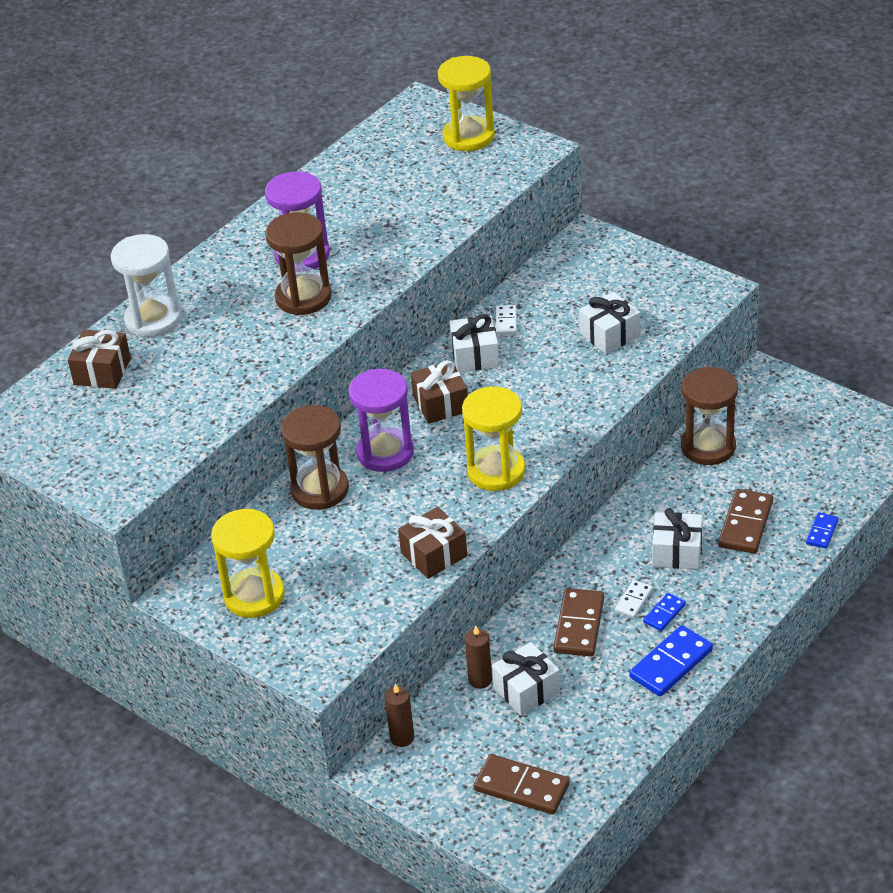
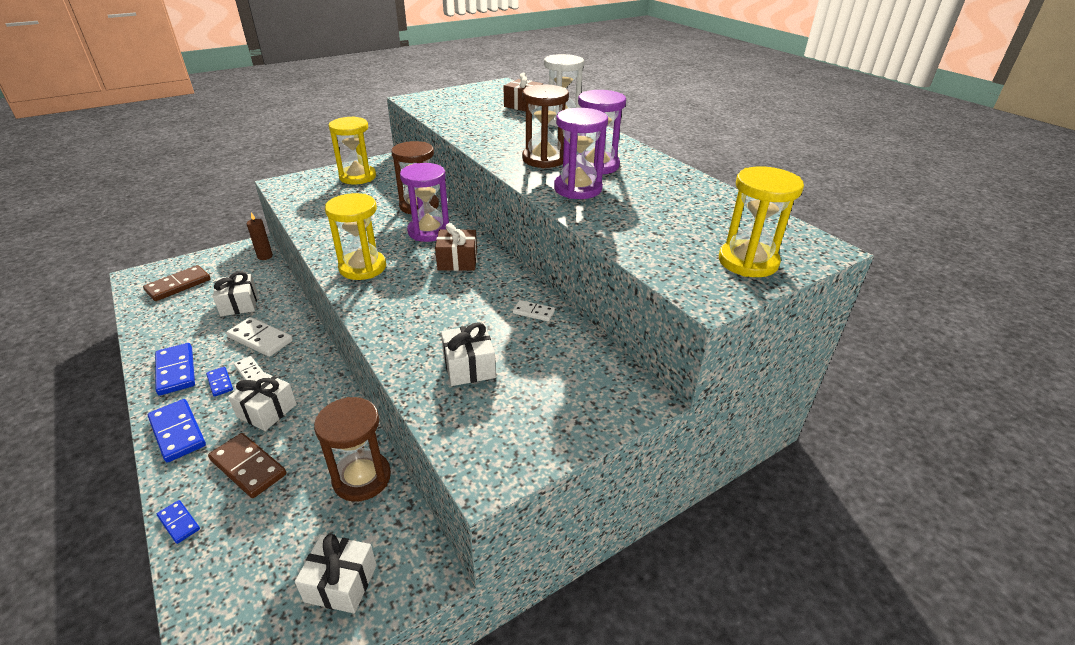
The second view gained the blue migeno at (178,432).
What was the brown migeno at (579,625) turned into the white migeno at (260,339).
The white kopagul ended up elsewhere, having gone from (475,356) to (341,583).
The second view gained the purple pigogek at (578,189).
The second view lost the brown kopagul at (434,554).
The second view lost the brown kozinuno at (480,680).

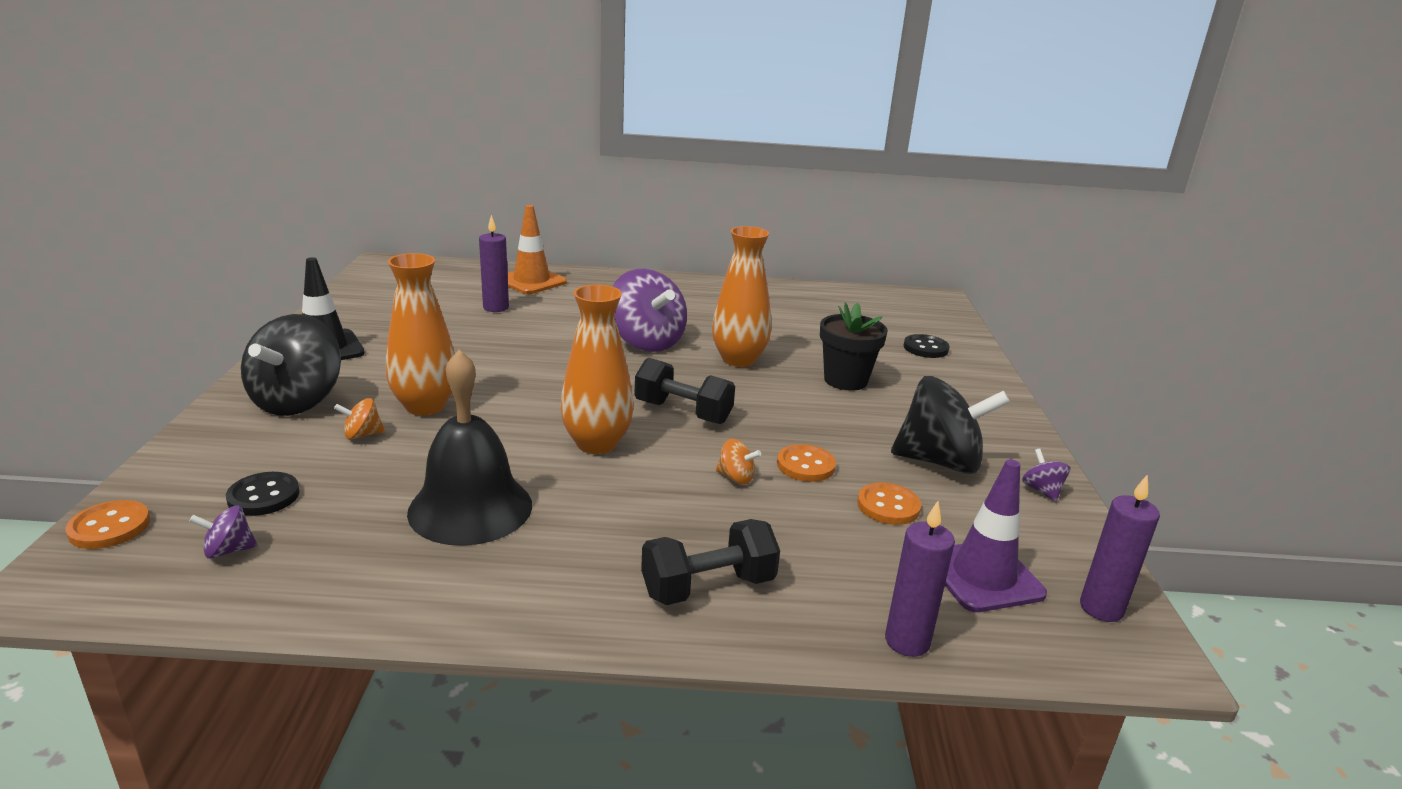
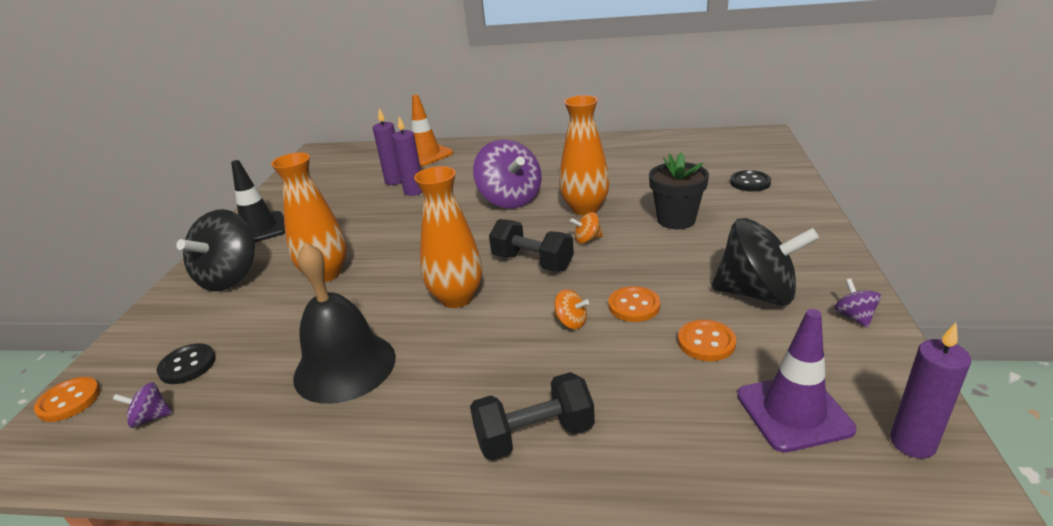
The purple kozinuno ended up elsewhere, having gone from (907,641) to (414,191).
The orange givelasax ended up elsewhere, having gone from (362,435) to (587,240).

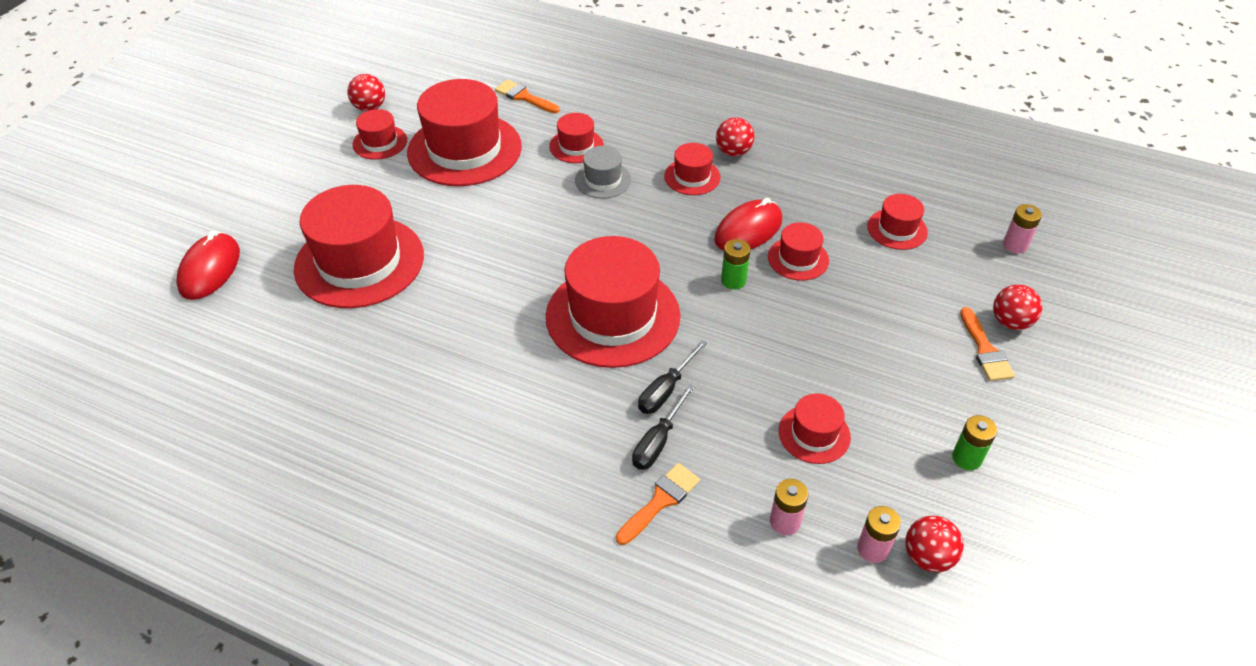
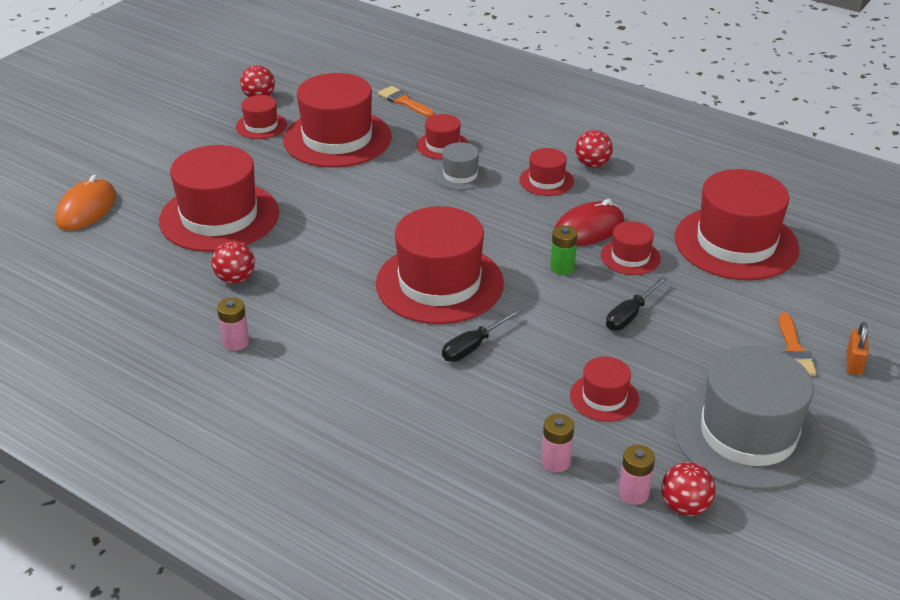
What was the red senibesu at (210,269) turned into the orange senibesu at (86,209).
The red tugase ended up elsewhere, having gone from (1010,322) to (235,279).
The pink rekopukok ended up elsewhere, having gone from (1015,245) to (236,342).
The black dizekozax ended up elsewhere, having gone from (658,441) to (630,315).
Where the green rekopukok stood at (966,458), the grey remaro came to stand at (748,434).
The size of the red remaro at (897,229) changed by a factor of 2.09.
The second view gained the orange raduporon at (854,363).
The second view lost the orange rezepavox at (661,501).

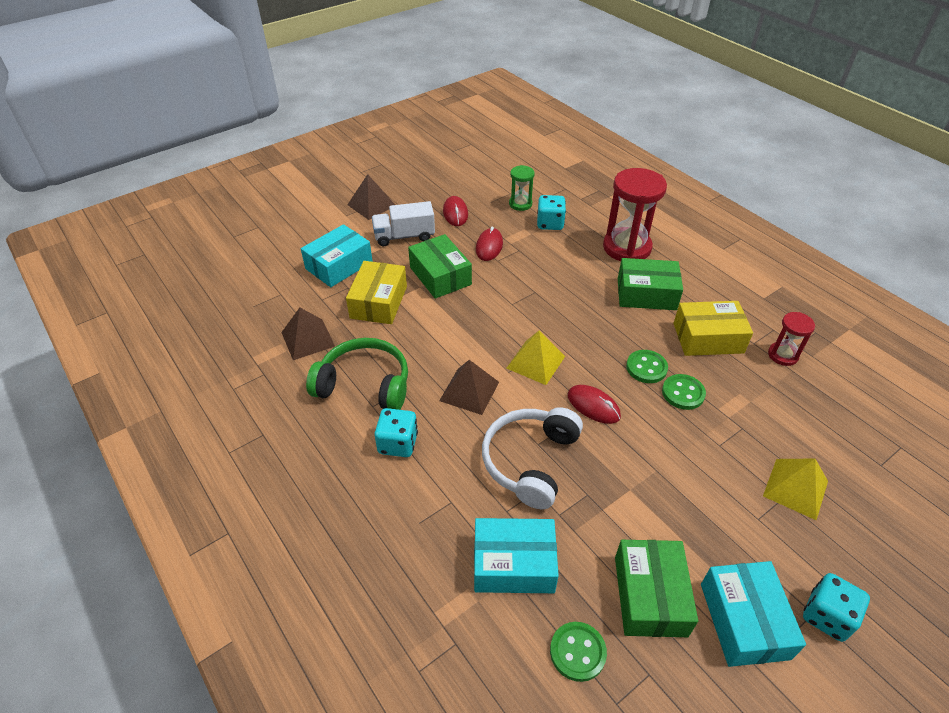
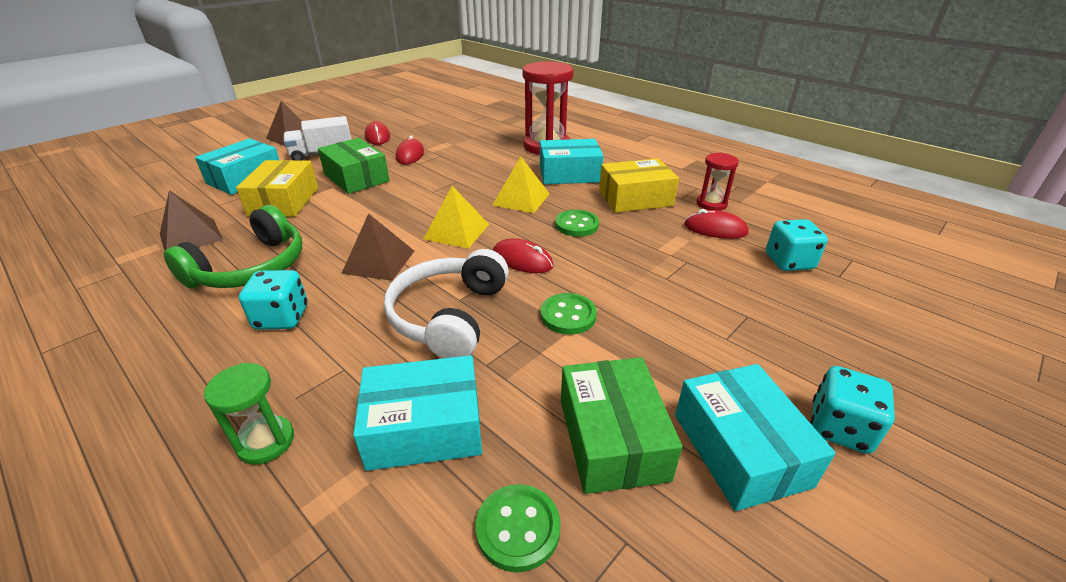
The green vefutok at (365,384) ended up facing another way, 120 degrees clockwise from before.
The green pigogek ended up elsewhere, having gone from (520,204) to (266,442).
The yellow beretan ended up elsewhere, having gone from (795,488) to (521,199).
What was the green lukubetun at (646,294) turned into the turquoise lukubetun at (569,174).
The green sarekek ended up elsewhere, having gone from (683,393) to (568,315).
The second view gained the red senibesu at (715,229).
The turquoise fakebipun ended up elsewhere, having gone from (550,223) to (789,262).

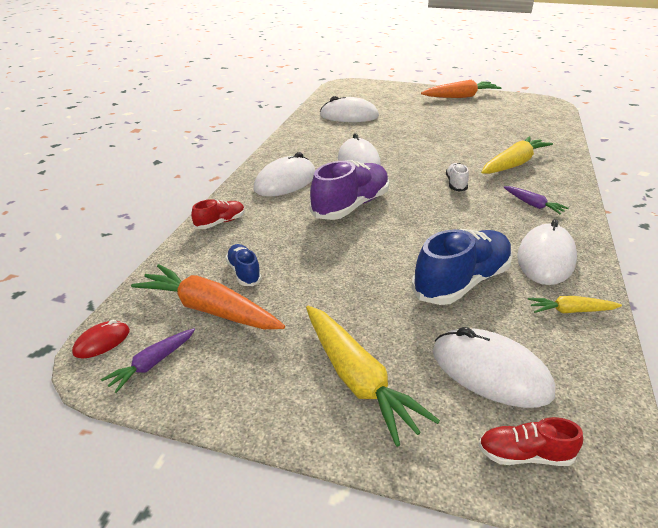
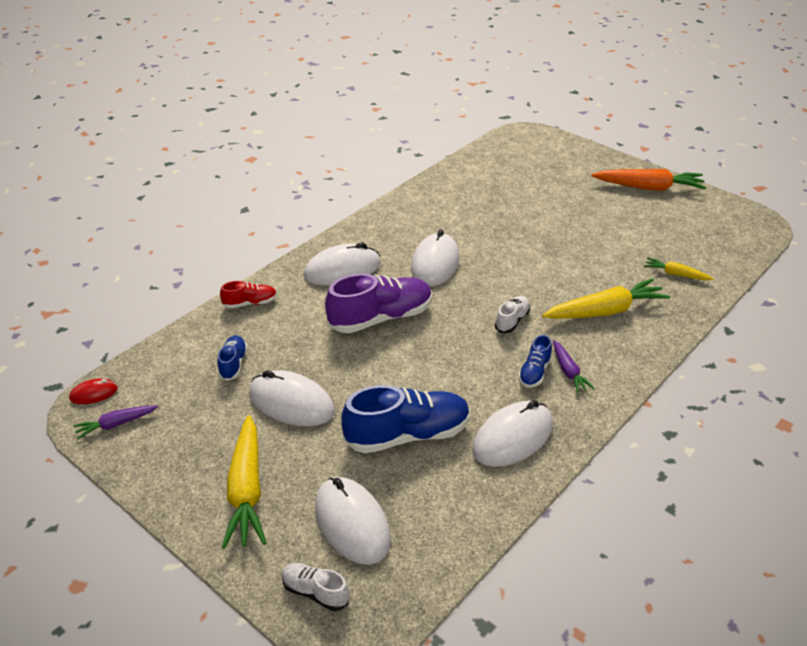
The white senibesu ended up elsewhere, having gone from (349,116) to (291,402).
What was the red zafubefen at (524,455) turned into the white zafubefen at (315,592).
The second view gained the blue zafubefen at (534,372).
The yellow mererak ended up elsewhere, having gone from (570,311) to (676,274).
The second view lost the orange mererak at (209,309).

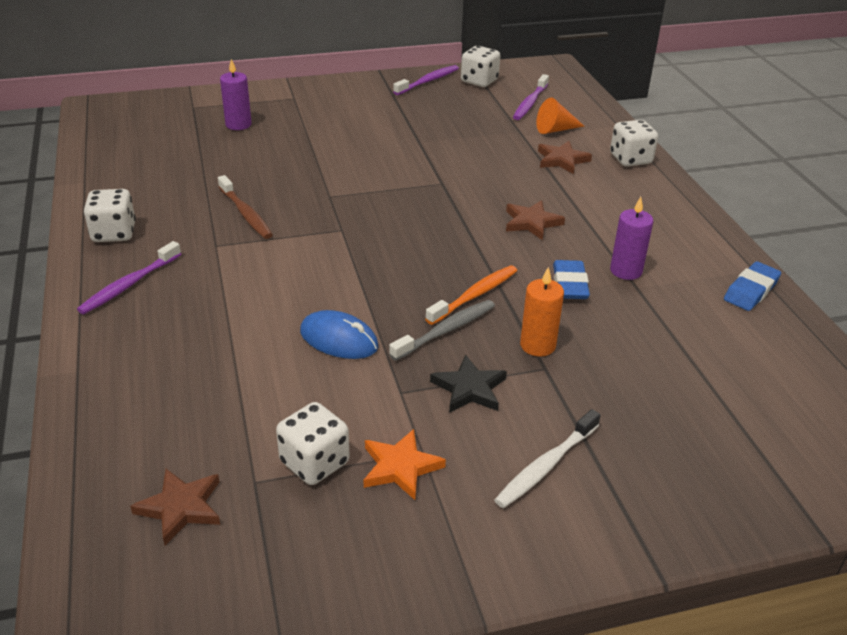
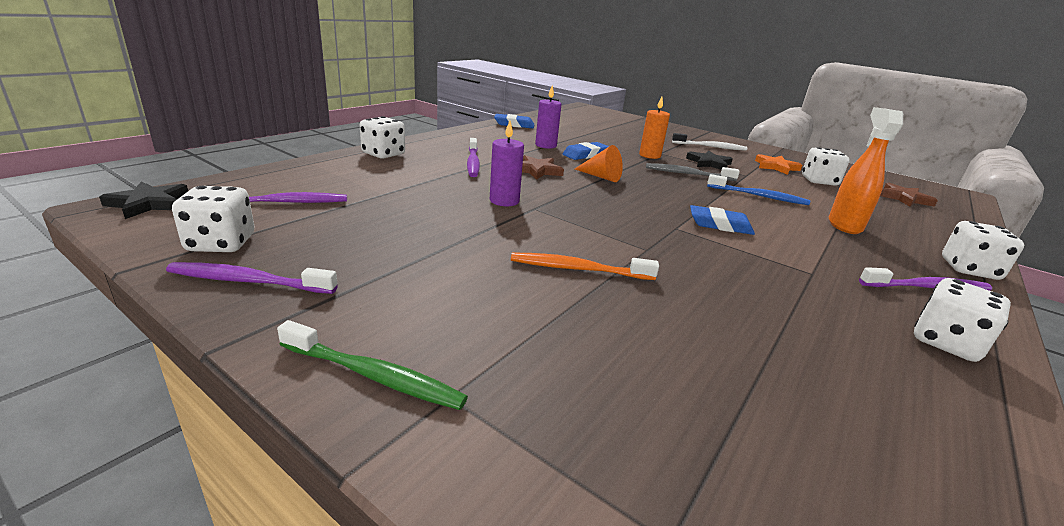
The second view gained the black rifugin at (149,203).
The second view gained the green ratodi at (374,376).
The second view gained the purple ratodi at (473,163).
The purple kozinuno ended up elsewhere, having gone from (238,124) to (504,201).
The orange ratodi ended up elsewhere, having gone from (475,295) to (578,269).
The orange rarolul ended up elsewhere, having gone from (555,129) to (601,177).
The second view gained the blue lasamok at (720,225).
Where the blue senibesu stood at (339,339), the blue ratodi came to stand at (759,196).
The second view gained the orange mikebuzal at (844,225).
The second view gained the white fakebipun at (969,269).
The second view lost the brown ratodi at (246,214).
The second view lost the brown rifugin at (562,160).

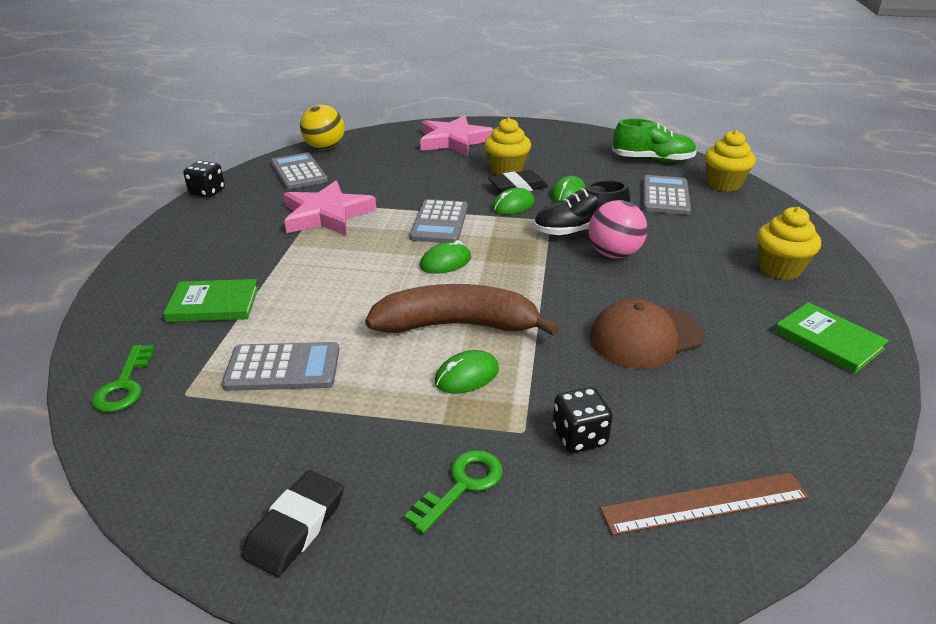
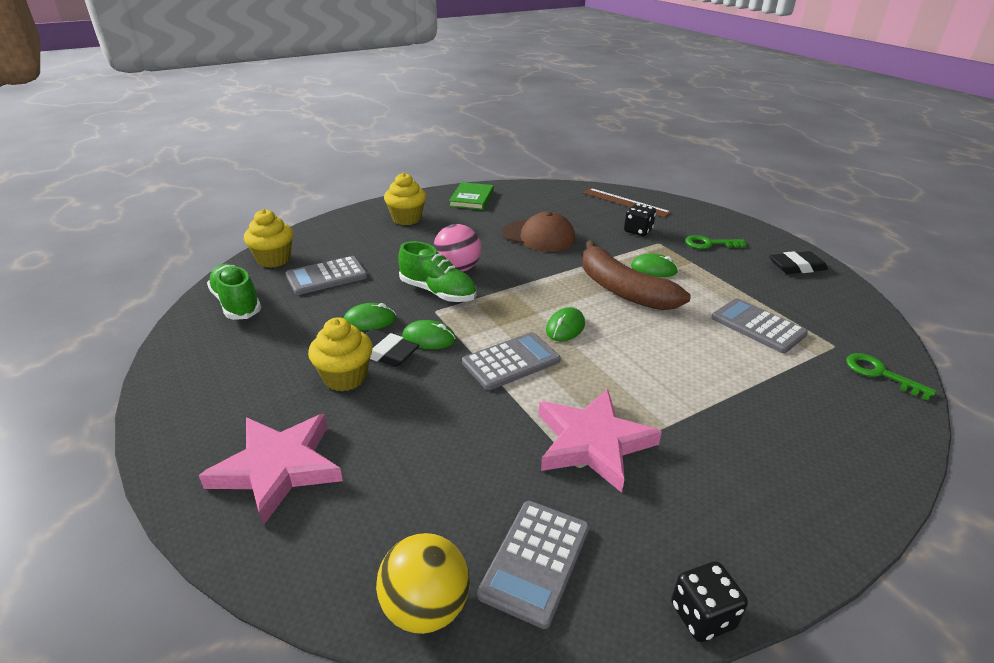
What was the black zafubefen at (579,230) turned into the green zafubefen at (438,292).
The green senibesu at (445,262) ended up facing another way, 75 degrees counterclockwise from before.
The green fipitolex at (124,385) ended up facing another way, 90 degrees counterclockwise from before.
The second view lost the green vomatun at (213,304).

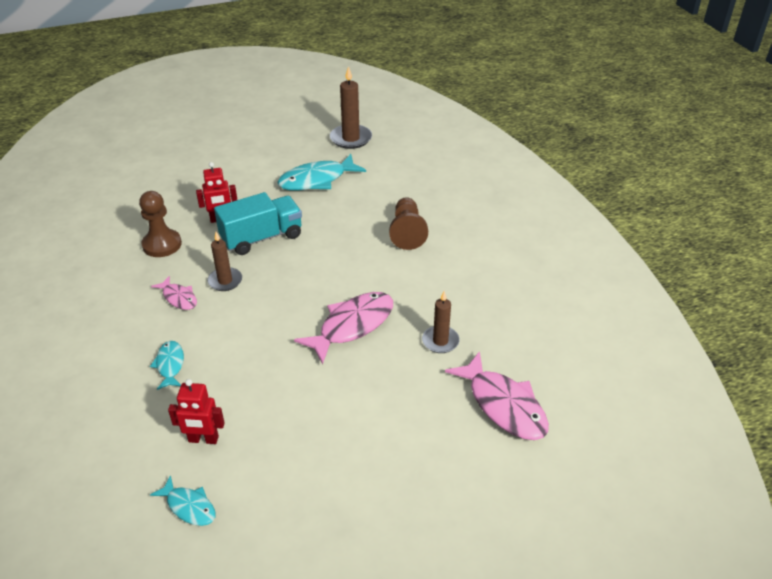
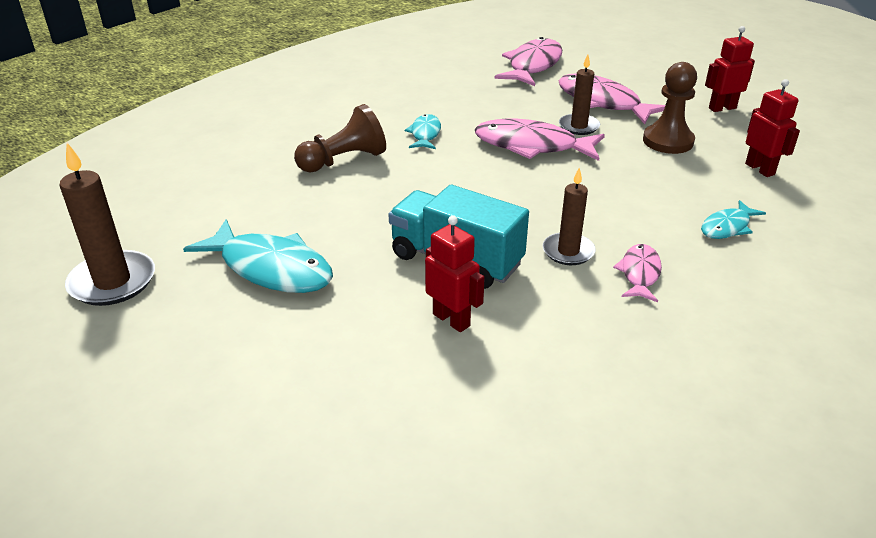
The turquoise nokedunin ended up elsewhere, having gone from (189,506) to (425,134).
The second view gained the pink nokedunin at (602,102).
The brown kozinuno ended up elsewhere, having gone from (440,341) to (579,126).
The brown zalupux ended up elsewhere, having gone from (162,245) to (668,141).
The second view gained the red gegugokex at (722,108).

